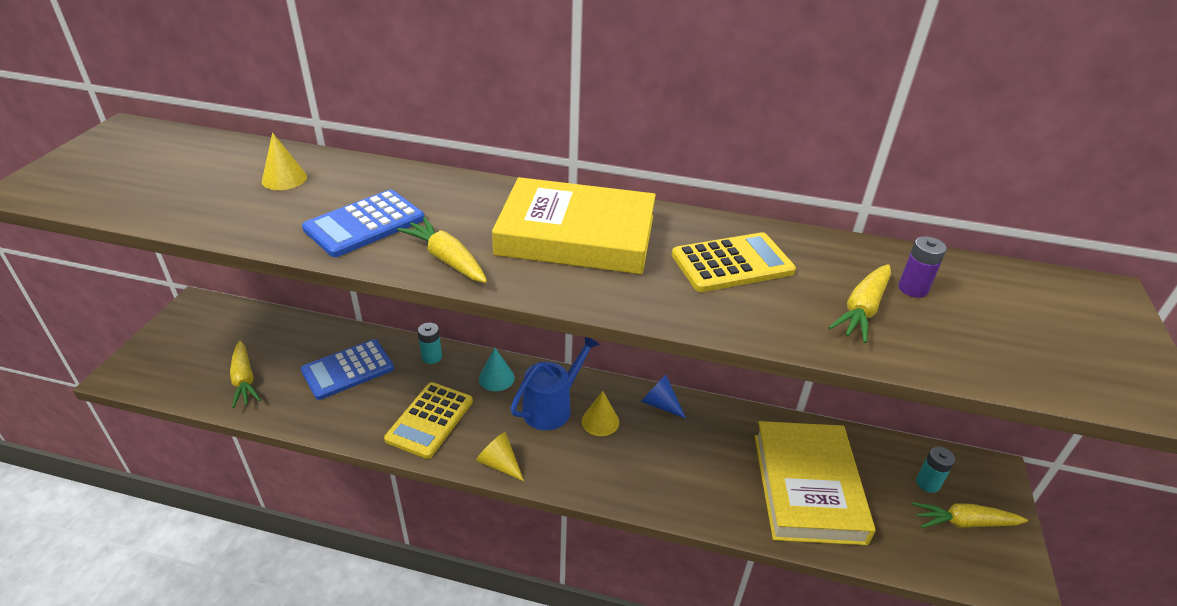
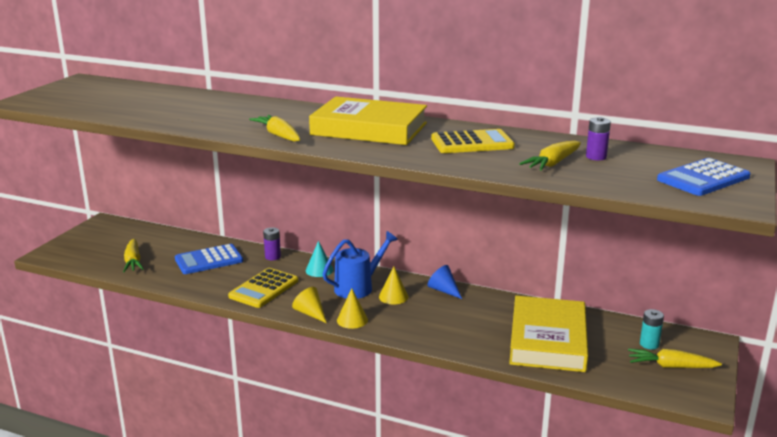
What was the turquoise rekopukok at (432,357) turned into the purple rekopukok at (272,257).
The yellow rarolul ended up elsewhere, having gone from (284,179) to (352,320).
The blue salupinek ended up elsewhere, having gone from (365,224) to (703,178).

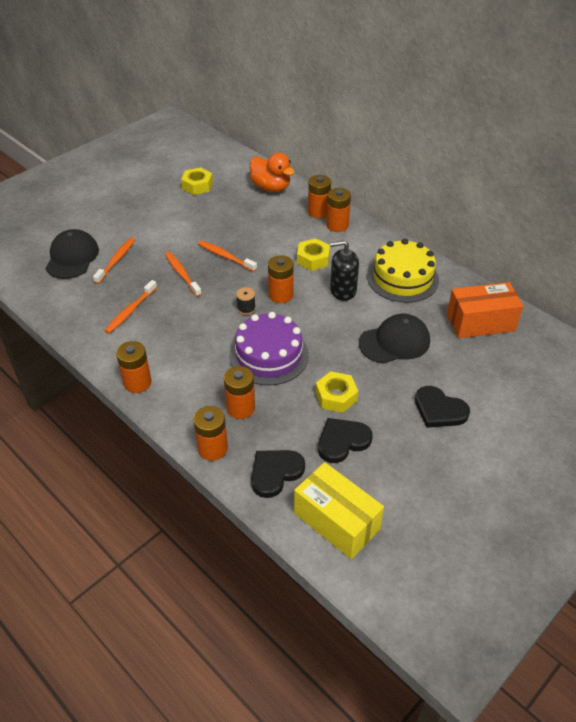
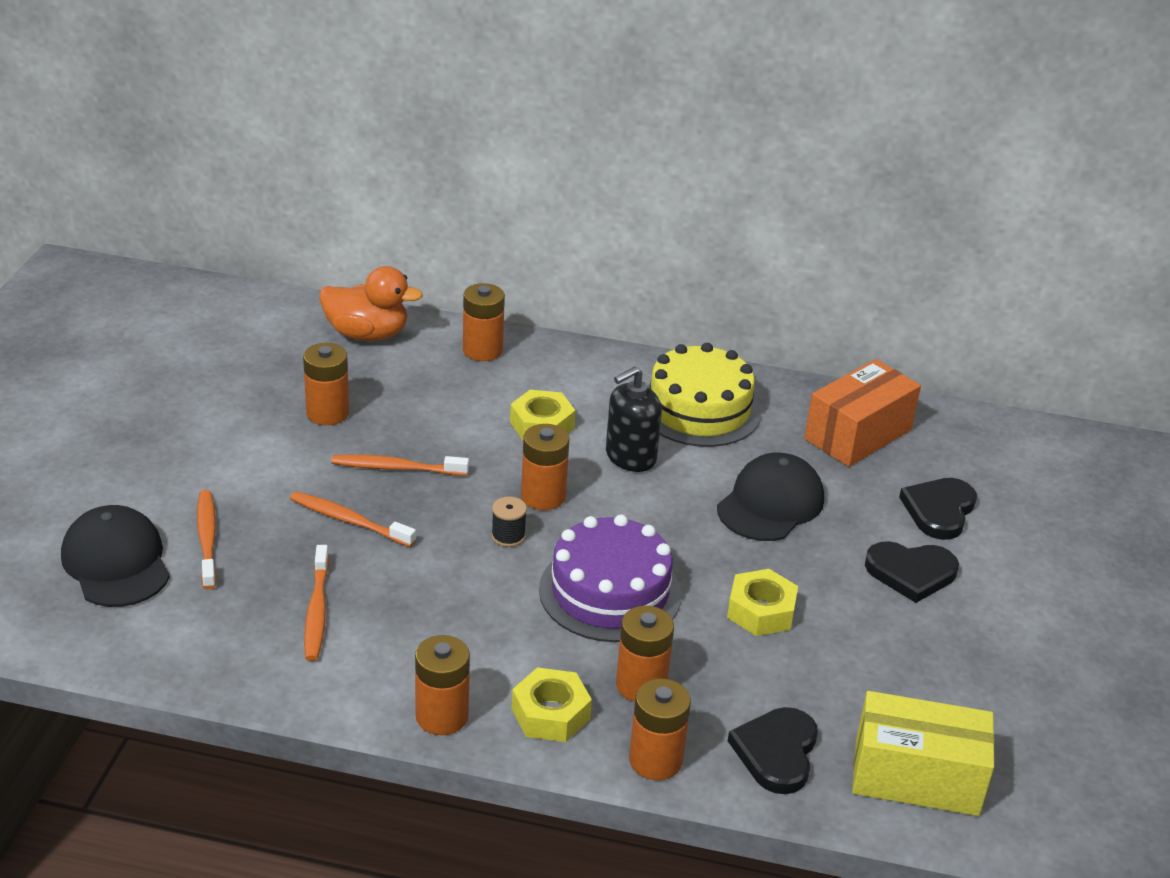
The orange rekopukok ended up elsewhere, having gone from (337,225) to (327,413).
The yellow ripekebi ended up elsewhere, having gone from (197,185) to (550,714).
The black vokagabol ended up elsewhere, having gone from (342,441) to (939,510).

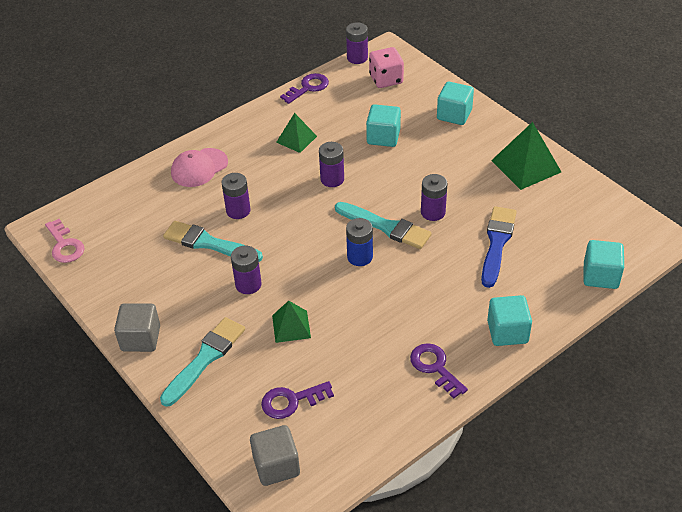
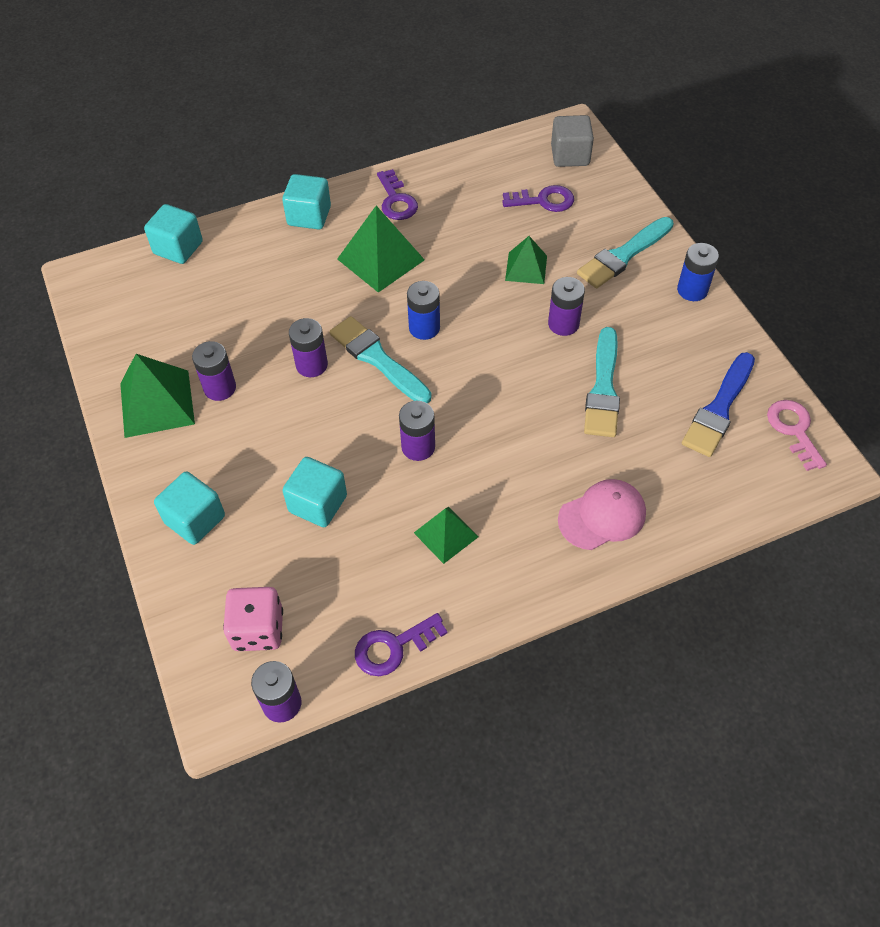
The purple rekopukok ended up elsewhere, having gone from (238,210) to (220,388).
The second view gained the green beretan at (380,259).
The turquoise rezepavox at (208,243) ended up facing another way, 60 degrees clockwise from before.
Where the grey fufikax stood at (141,338), the blue rekopukok came to stand at (692,290).
The blue rezepavox ended up elsewhere, having gone from (497,243) to (719,409).

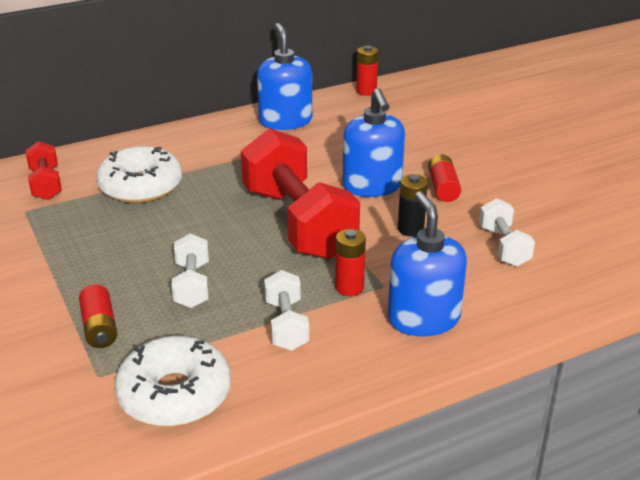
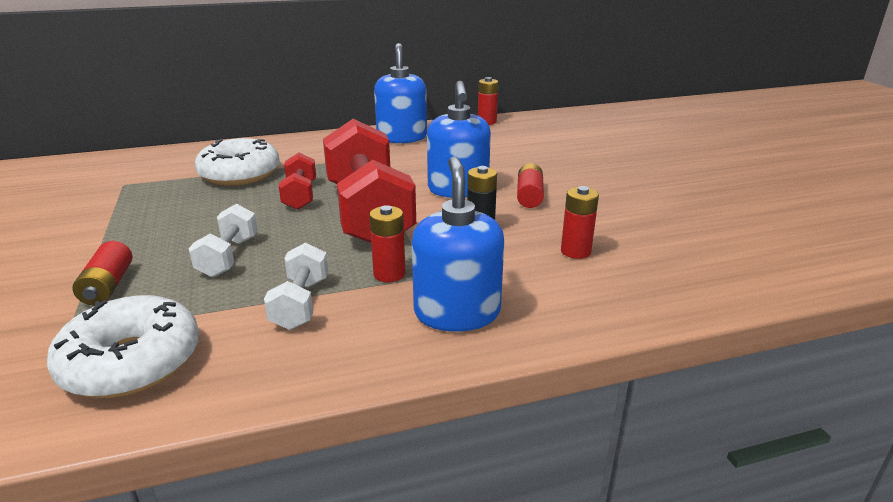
The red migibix ended up elsewhere, having gone from (46,184) to (300,195).
Where the white migibix stood at (503,246), the red rekopukok came to stand at (575,251).

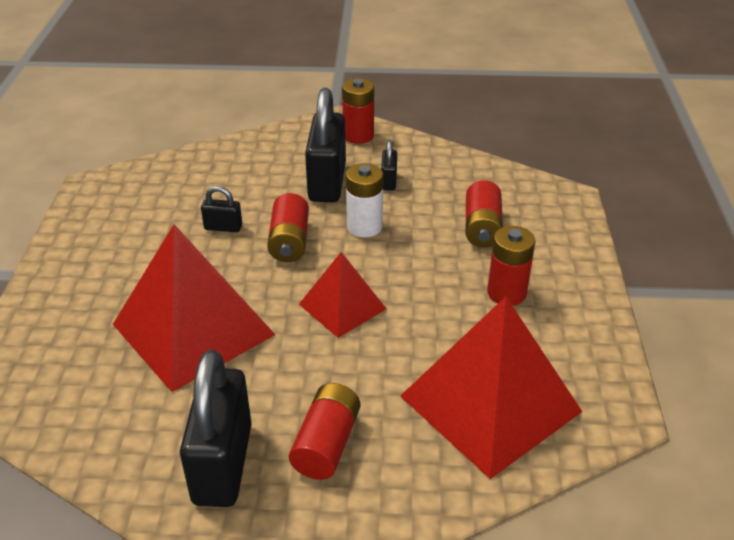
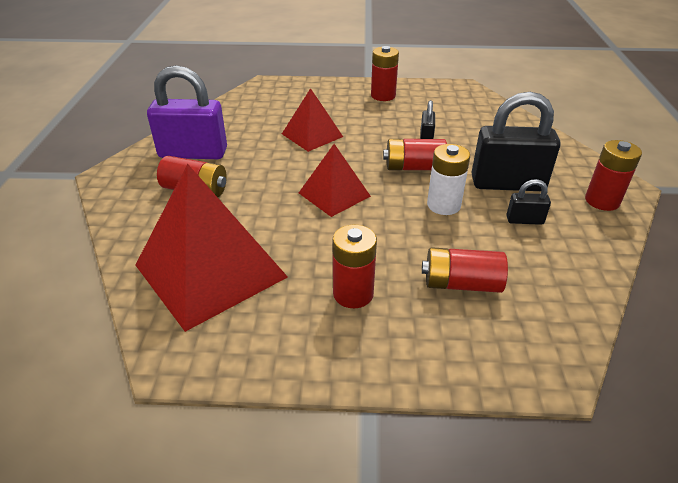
What was the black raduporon at (222,464) turned into the purple raduporon at (193,153).
The size of the red beretan at (193,329) changed by a factor of 0.55.
The second view gained the red rekopukok at (383,96).

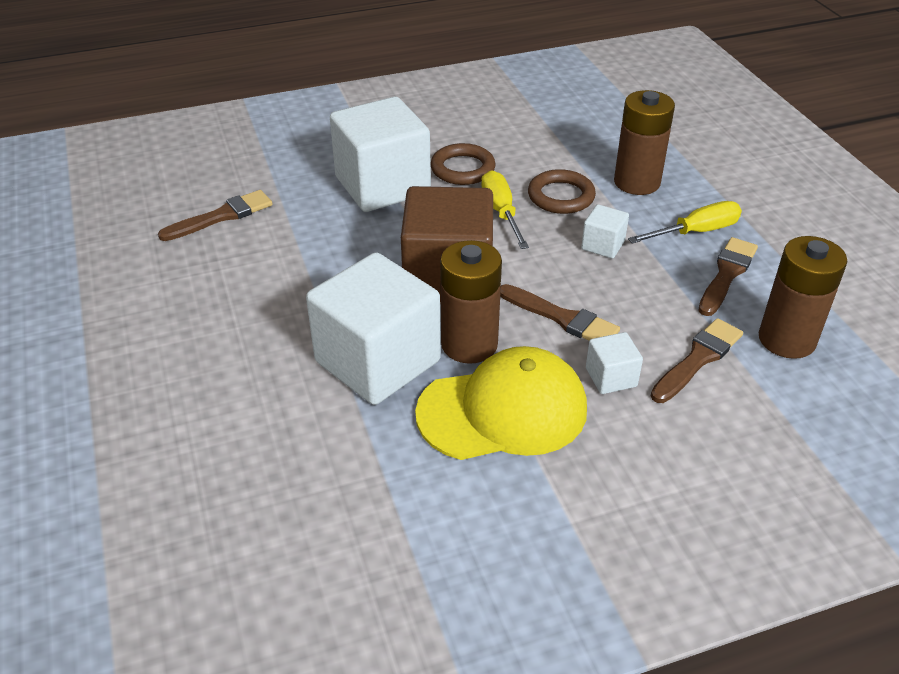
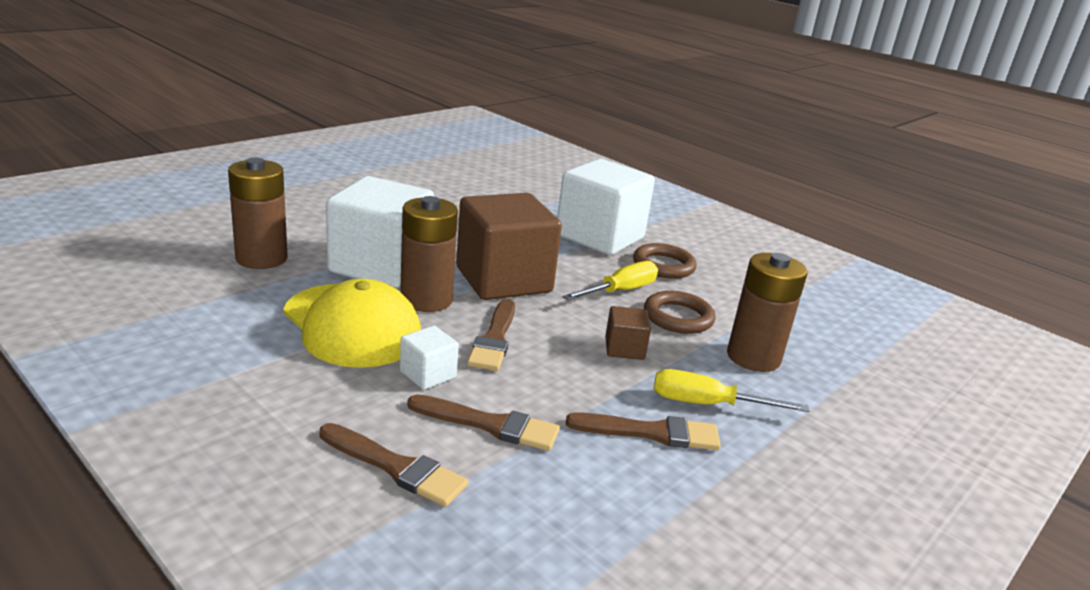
The brown rekopukok ended up elsewhere, having gone from (786,339) to (261,258).
The brown rezepavox ended up elsewhere, having gone from (222,216) to (396,467).
What was the white fufikax at (603,245) turned into the brown fufikax at (624,348).
The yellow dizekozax at (696,232) ended up facing another way, 150 degrees clockwise from before.

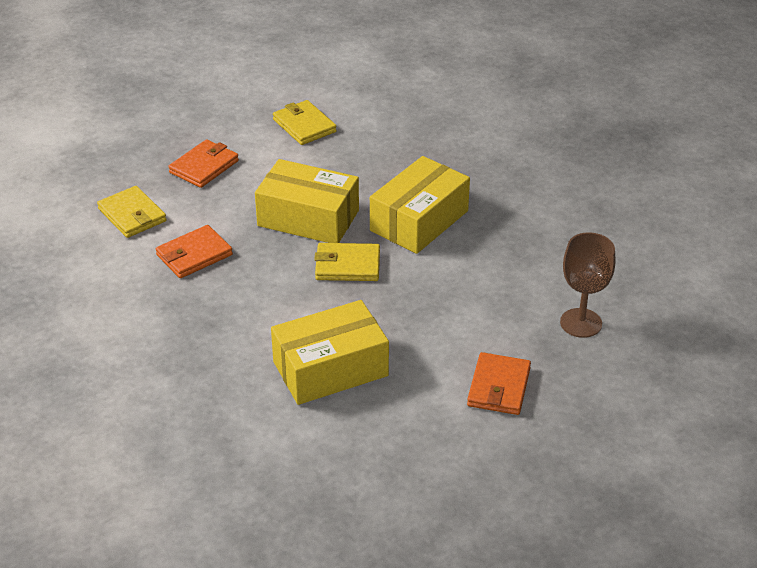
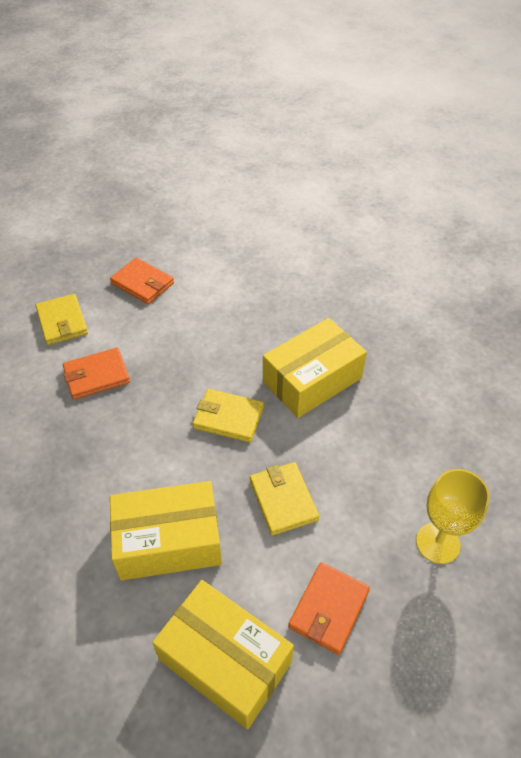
The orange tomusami at (204,166) ended up facing another way, 75 degrees clockwise from before.
The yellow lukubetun ended up elsewhere, having gone from (308,218) to (225,661).
The yellow tomusami ended up elsewhere, having gone from (304,126) to (283,500).
What was the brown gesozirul at (581,323) turned into the yellow gesozirul at (438,543).

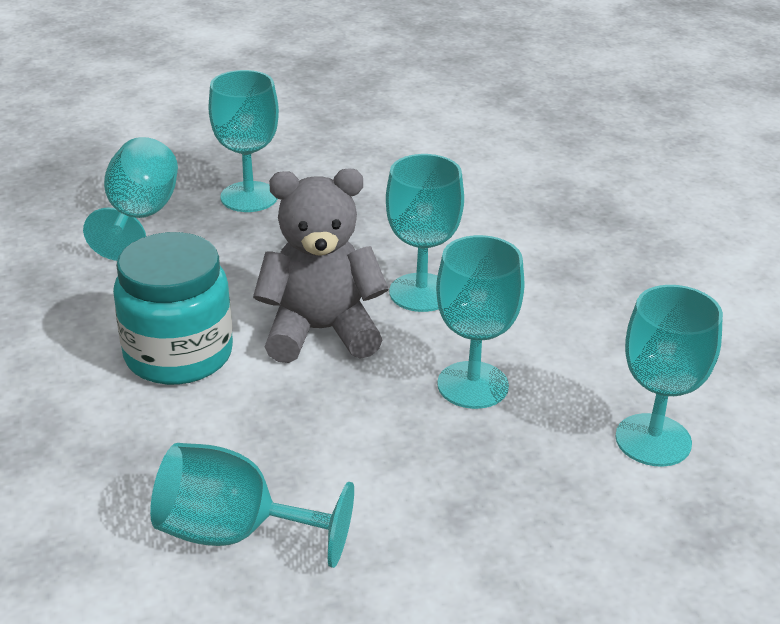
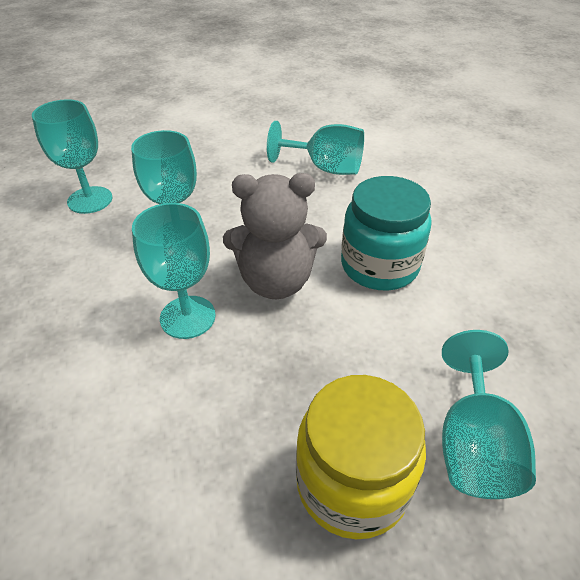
Where the turquoise gesozirul stood at (249,197), the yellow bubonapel came to stand at (352,483).

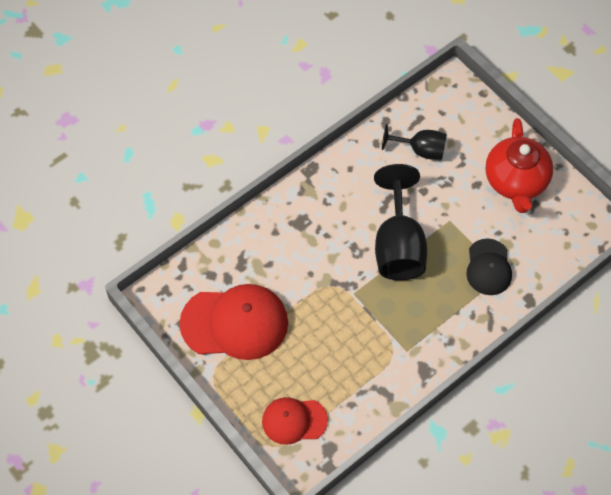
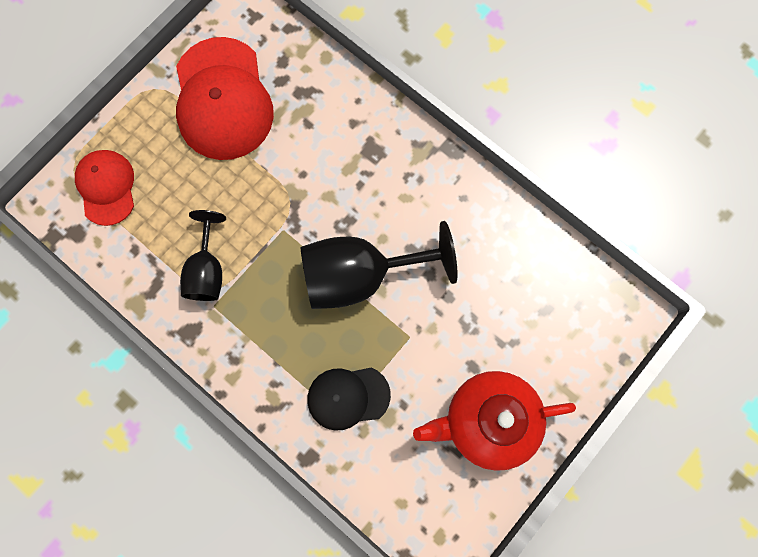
The black gesozirul ended up elsewhere, having gone from (420,150) to (207,270).

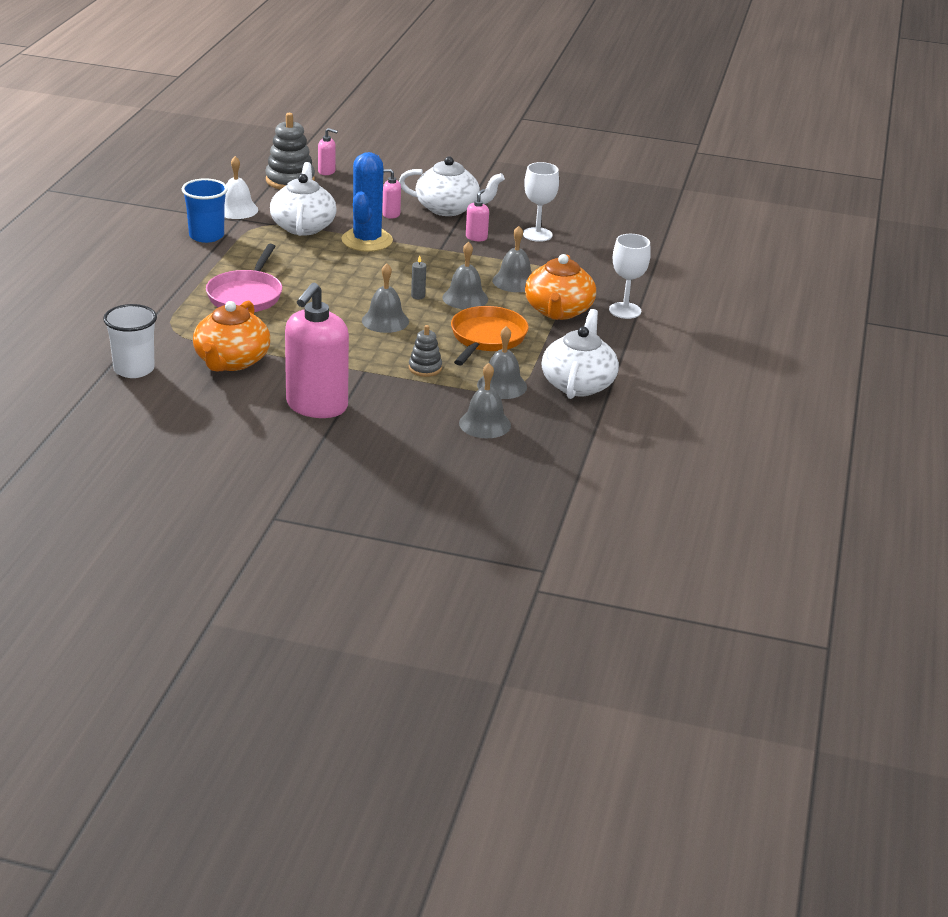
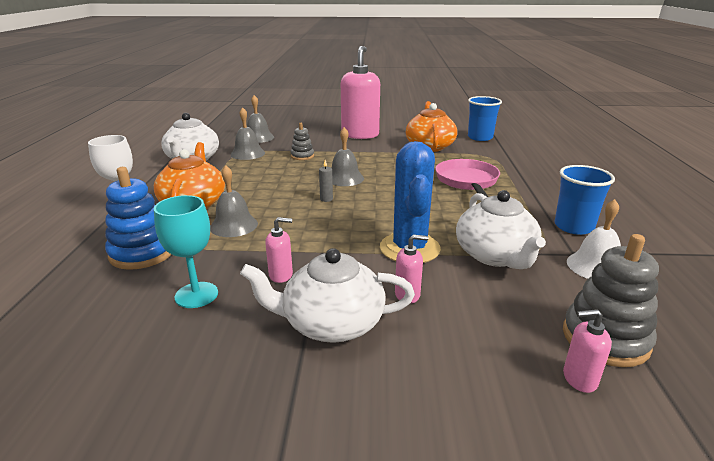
The second view gained the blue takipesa at (142,253).
What was the white gesozirul at (537,234) turned into the turquoise gesozirul at (196,295).
The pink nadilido at (476,237) ended up facing another way, 105 degrees counterclockwise from before.
What was the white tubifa at (134,369) turned into the blue tubifa at (480,137).
The second view lost the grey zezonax at (465,298).
The second view lost the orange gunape at (486,338).

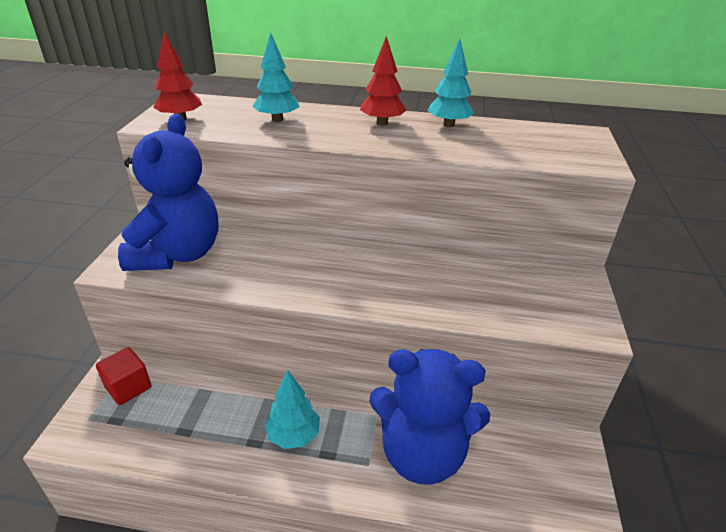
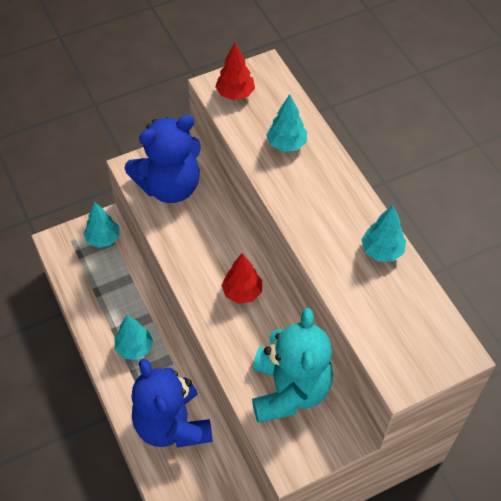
Where the red fufikax stood at (128,387), the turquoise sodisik came to stand at (103,239).
The red sodisik ended up elsewhere, having gone from (382,123) to (242,292).
The second view gained the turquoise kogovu at (289,390).

